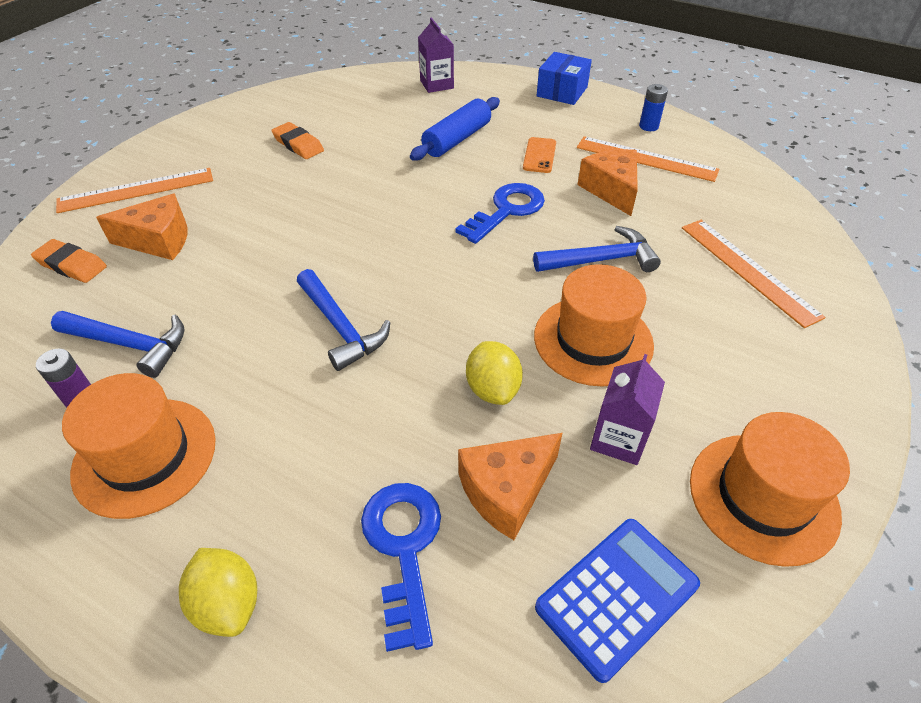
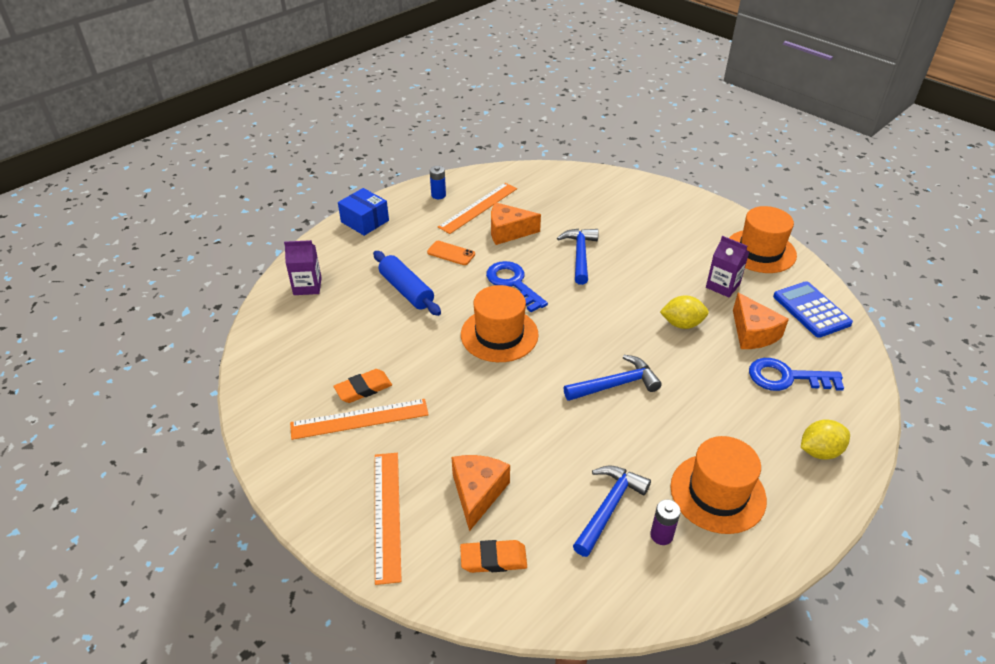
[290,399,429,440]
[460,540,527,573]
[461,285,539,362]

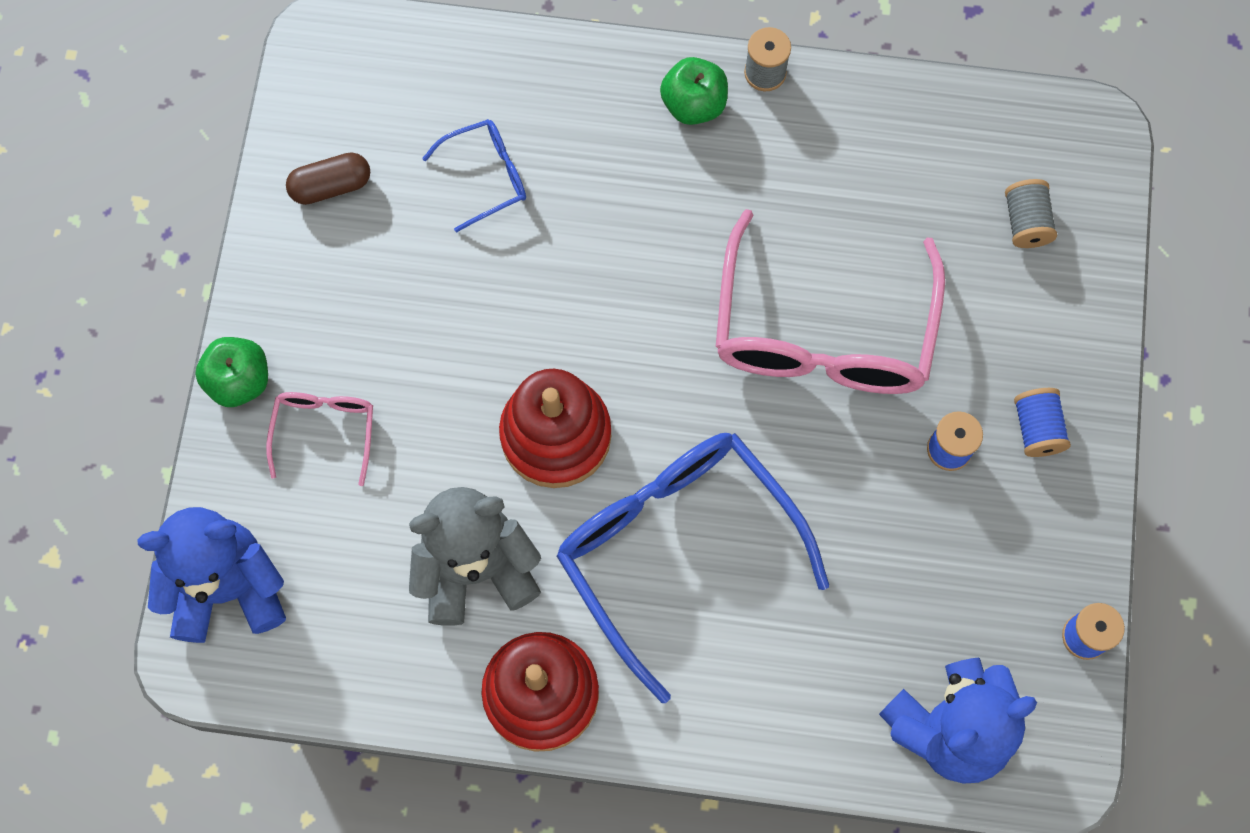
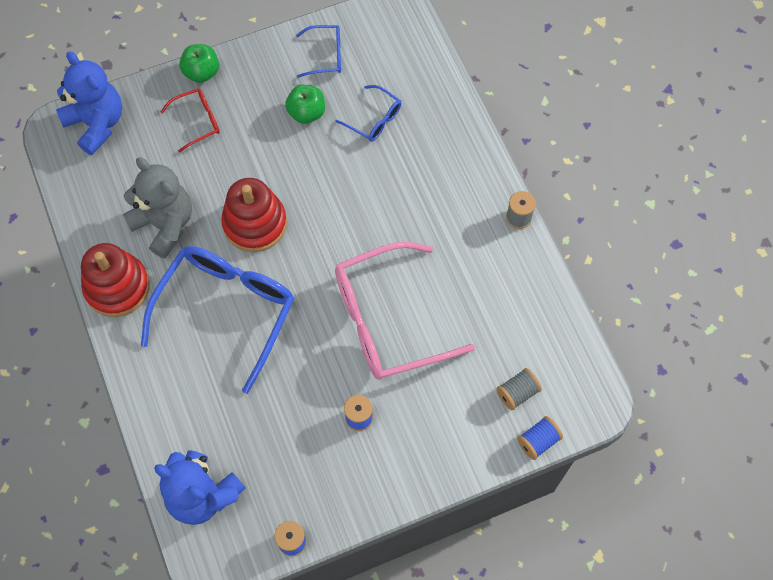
[161,89,220,153]
[285,85,325,124]
[296,25,341,78]
[517,416,563,460]

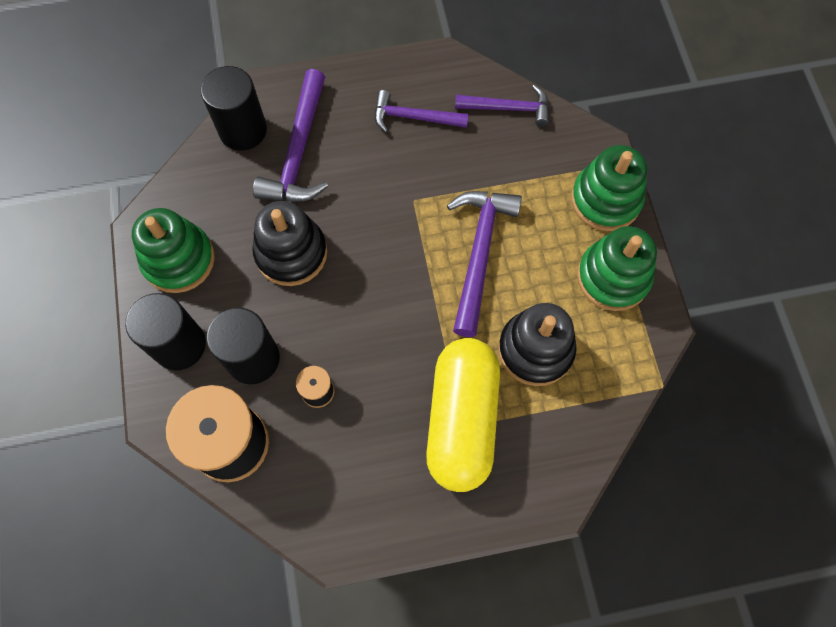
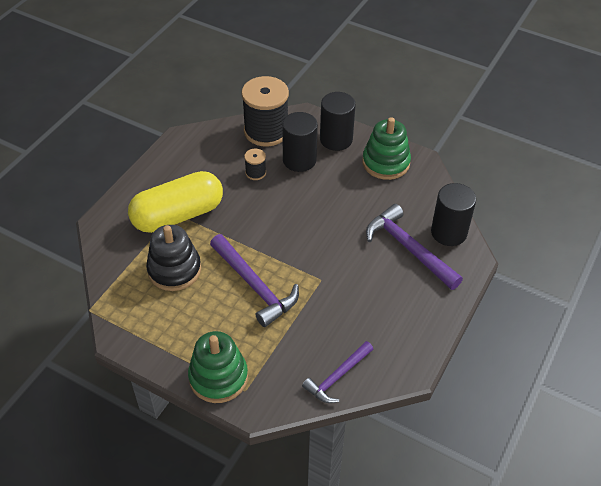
[128,171,223,233]
[252,201,327,286] (first image)
[375,90,469,133] (first image)
[577,226,657,311] (first image)

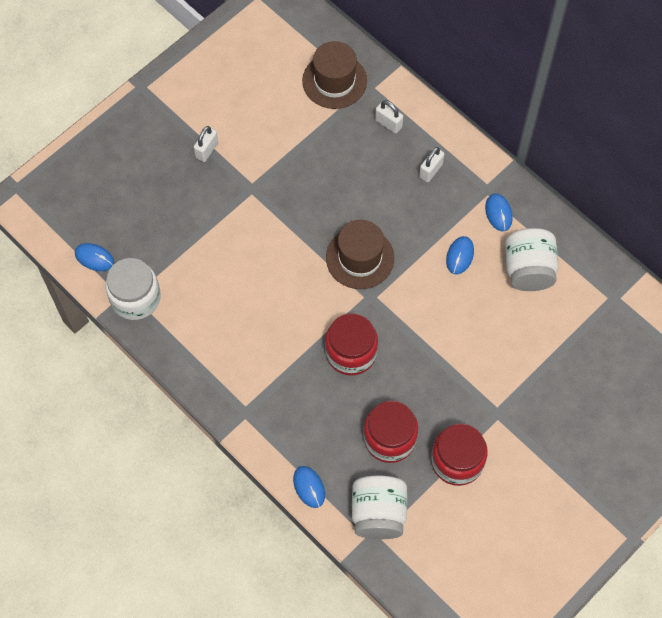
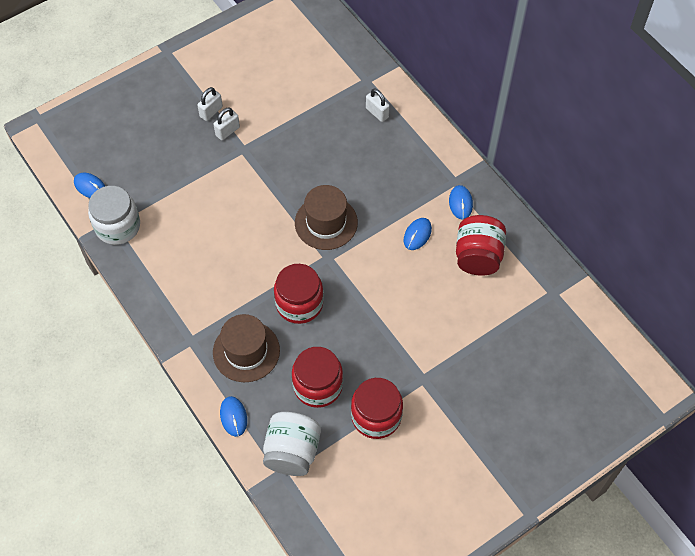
[213,107,240,140]
[213,314,280,382]
[456,215,506,276]

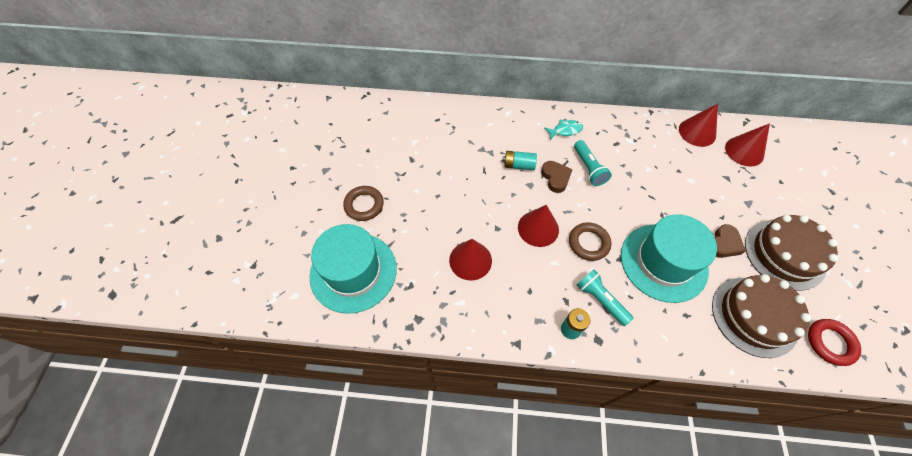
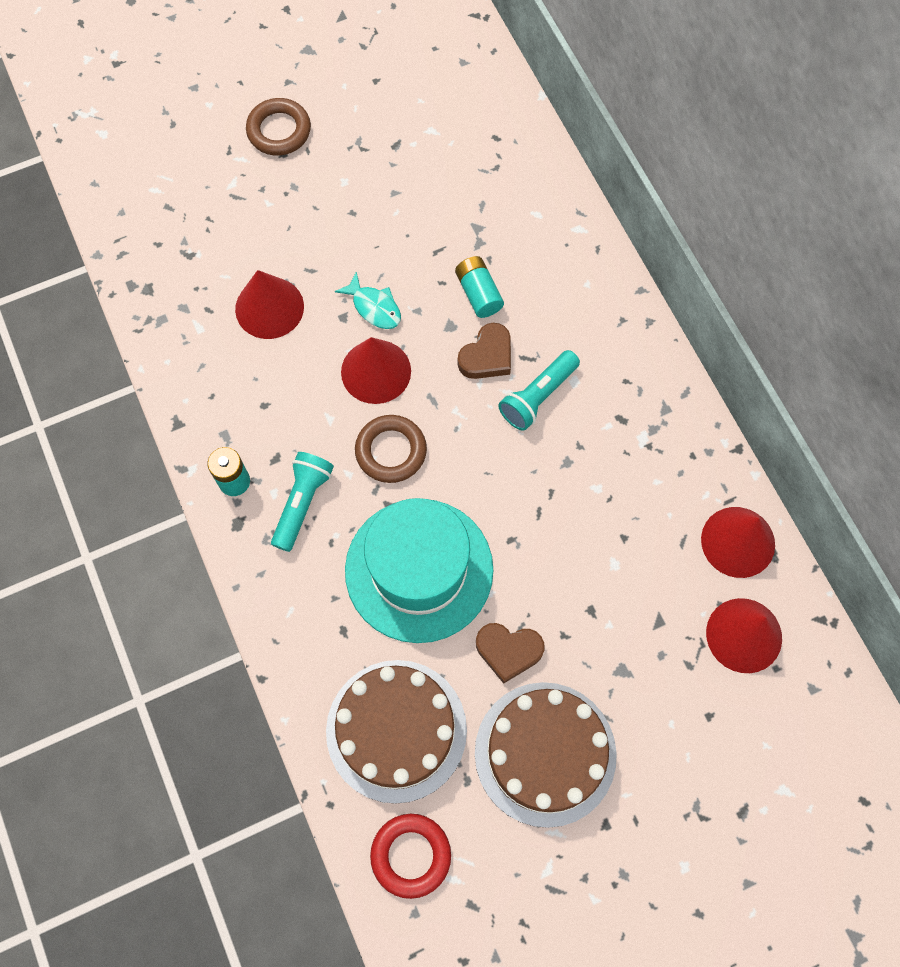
[335,272,401,329]
[310,224,397,314] (first image)

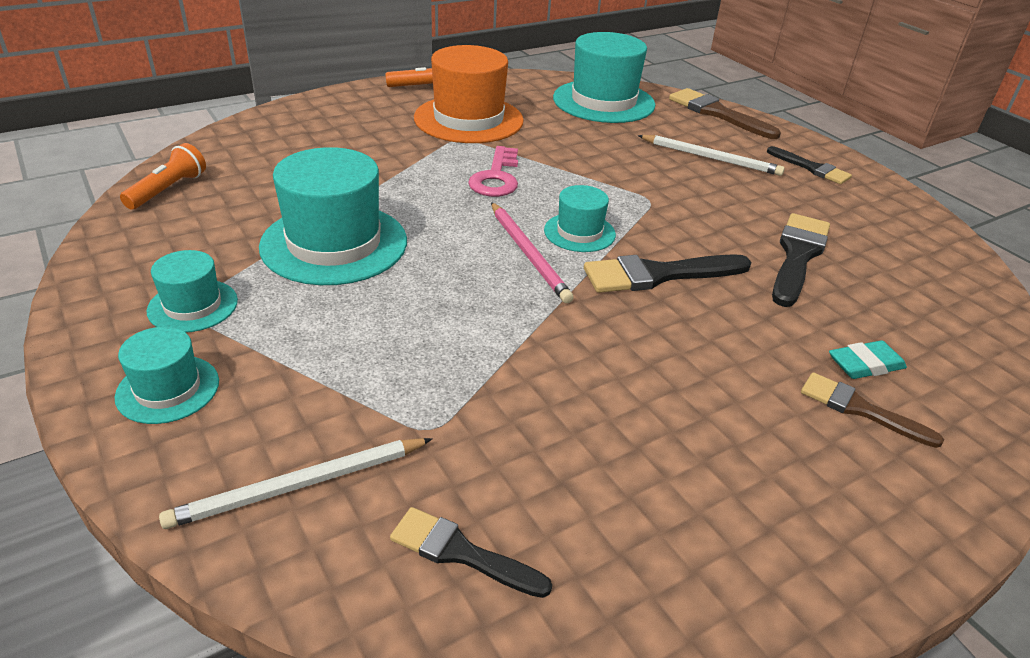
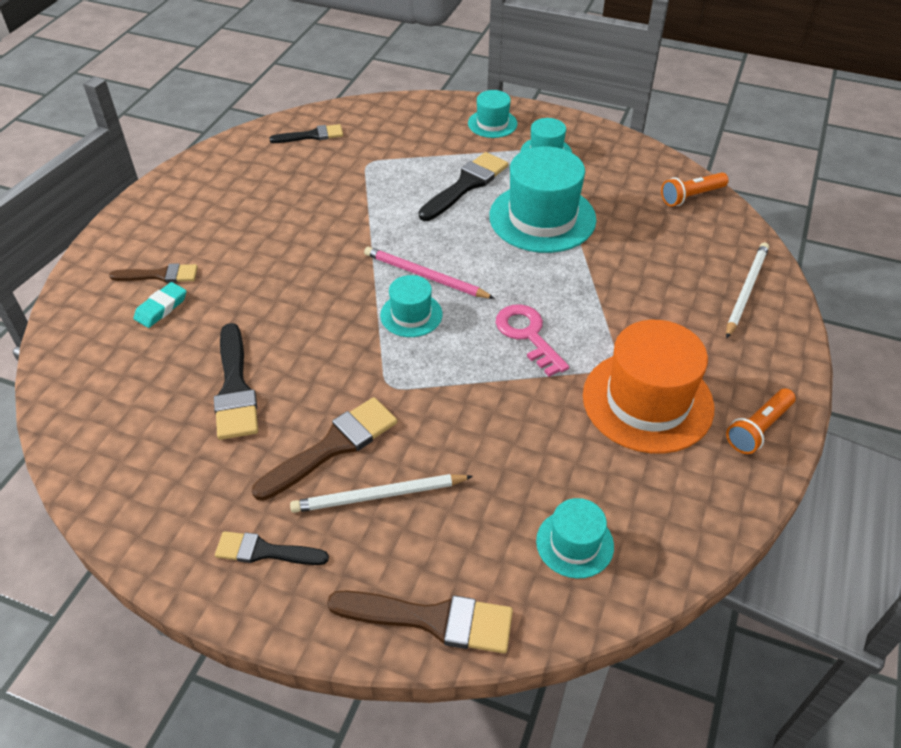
[252,397,397,501]
[419,152,508,221]
[536,498,614,578]
[661,172,729,206]
[726,243,769,339]

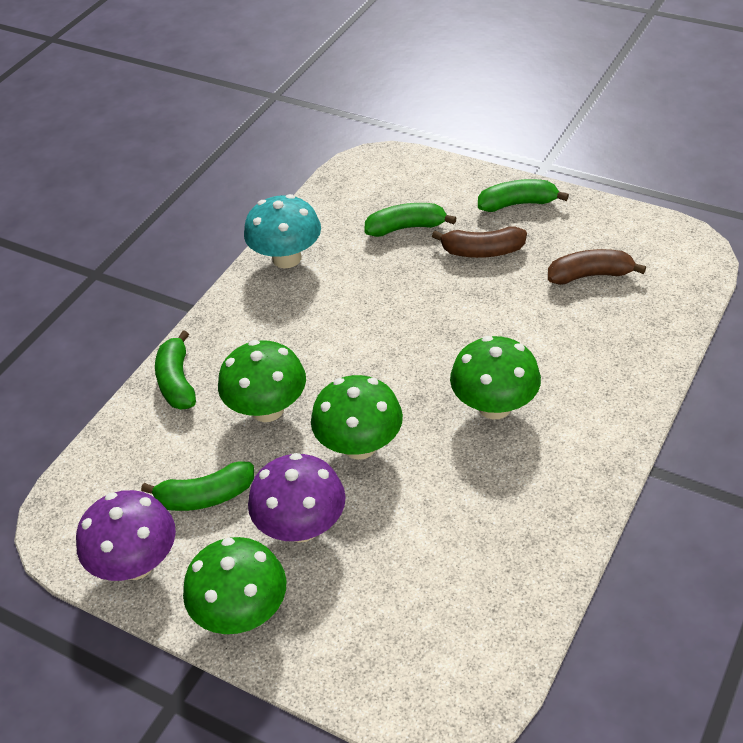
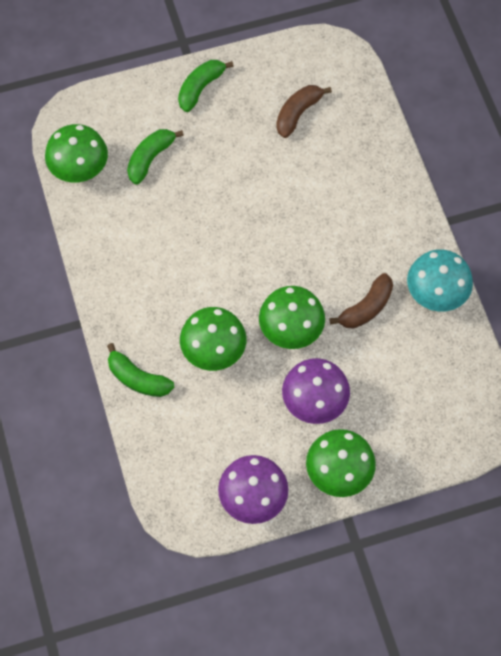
[45,124,108,183]
[329,273,393,329]
[407,249,473,312]
[141,461,254,511] (first image)

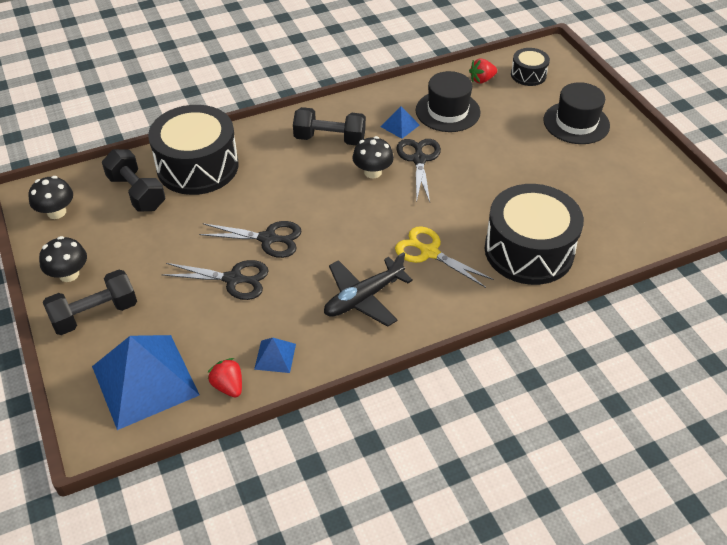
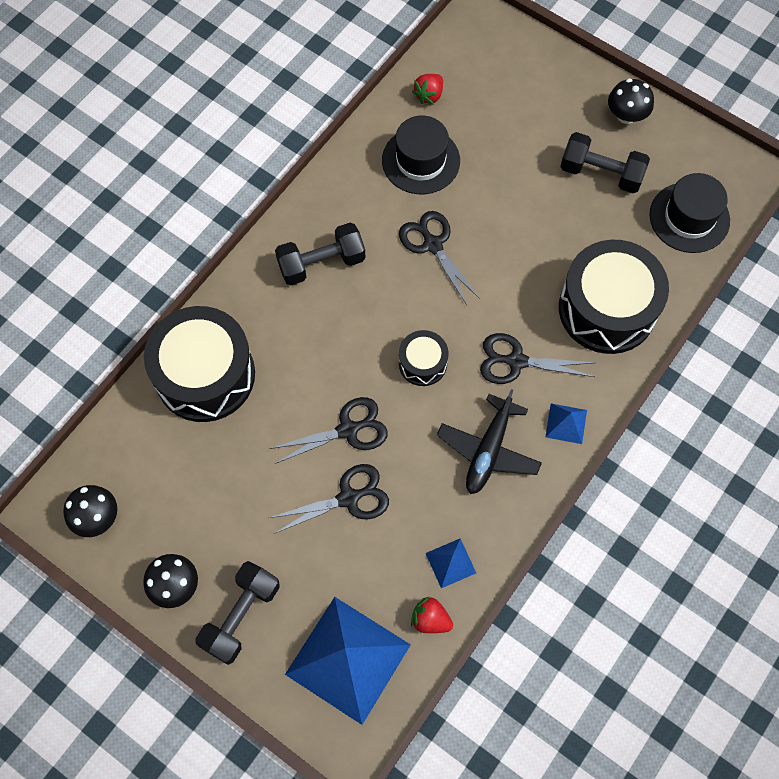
[399,330,448,386]
[480,333,594,384]
[546,403,587,444]
[560,132,650,193]
[608,78,654,124]
[649,173,730,253]

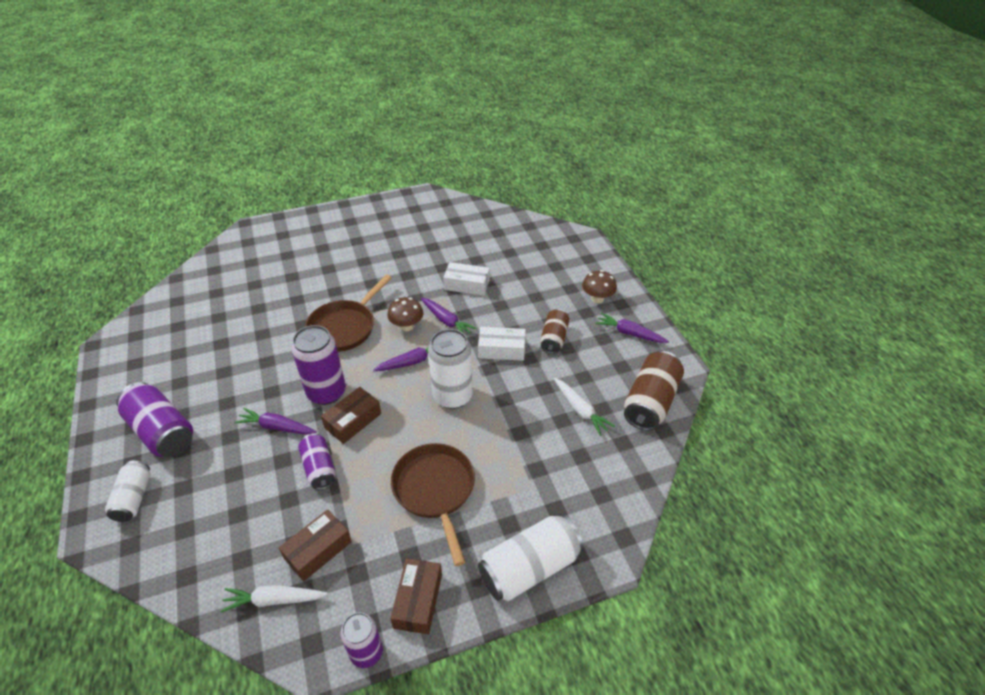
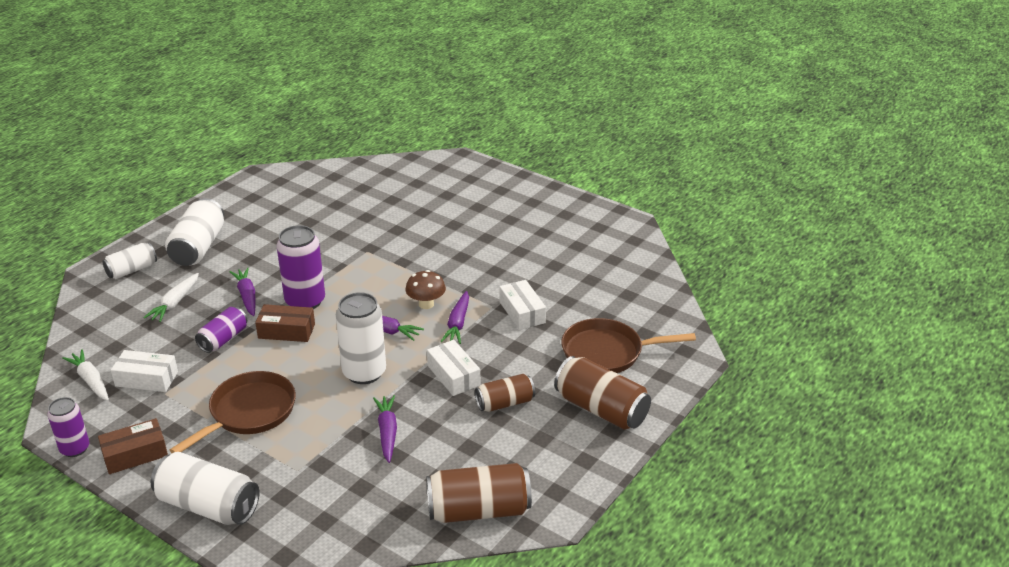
[111,350,178,392]
[143,273,199,322]
[165,198,224,266]
[373,395,397,463]
[554,356,651,430]
[561,318,696,373]

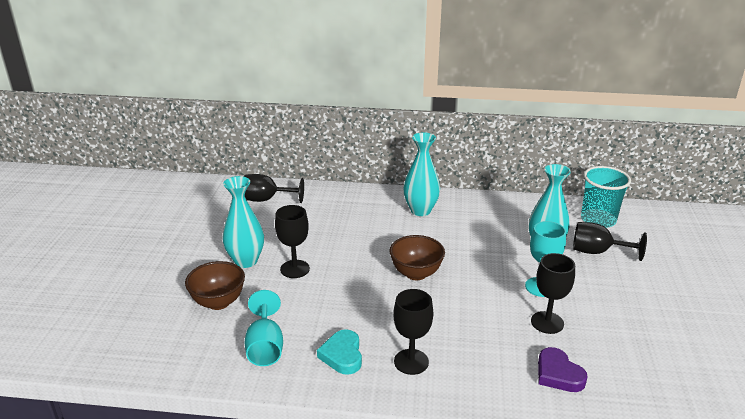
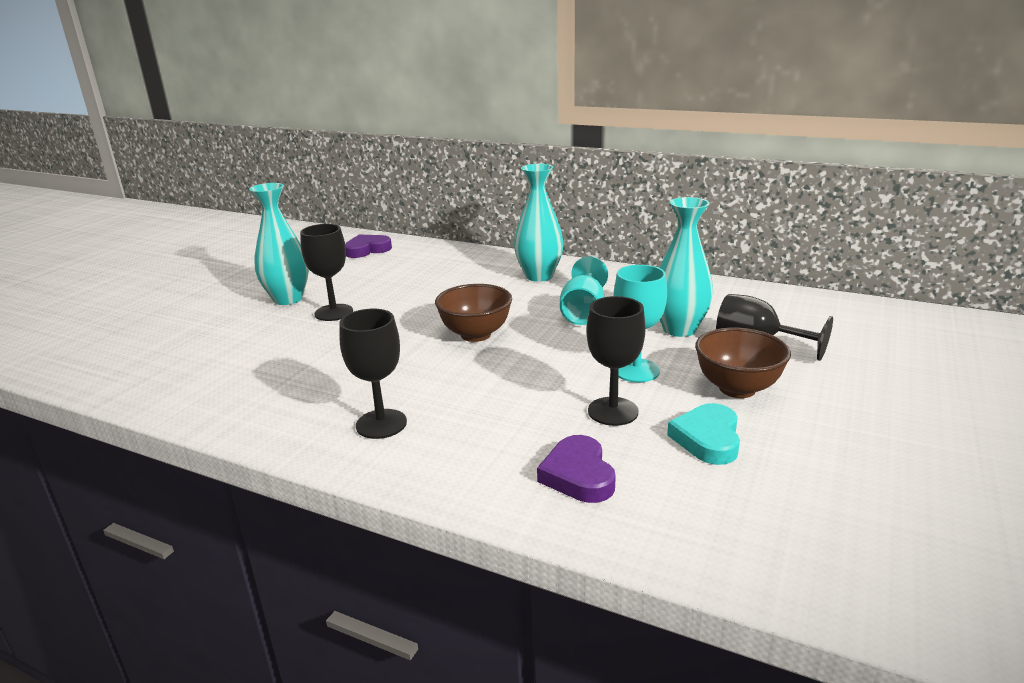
[345,235,392,258]
[560,256,608,325]
[667,403,740,465]
[695,328,791,398]
[581,166,631,228] (first image)

